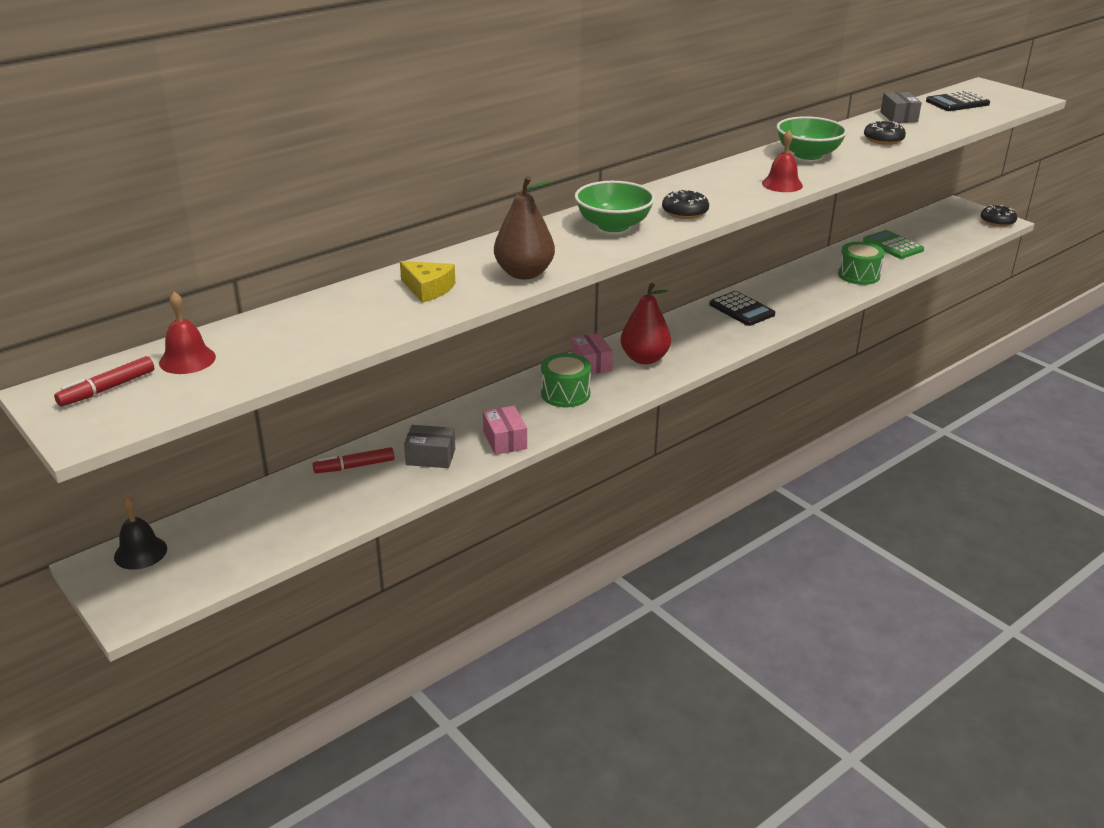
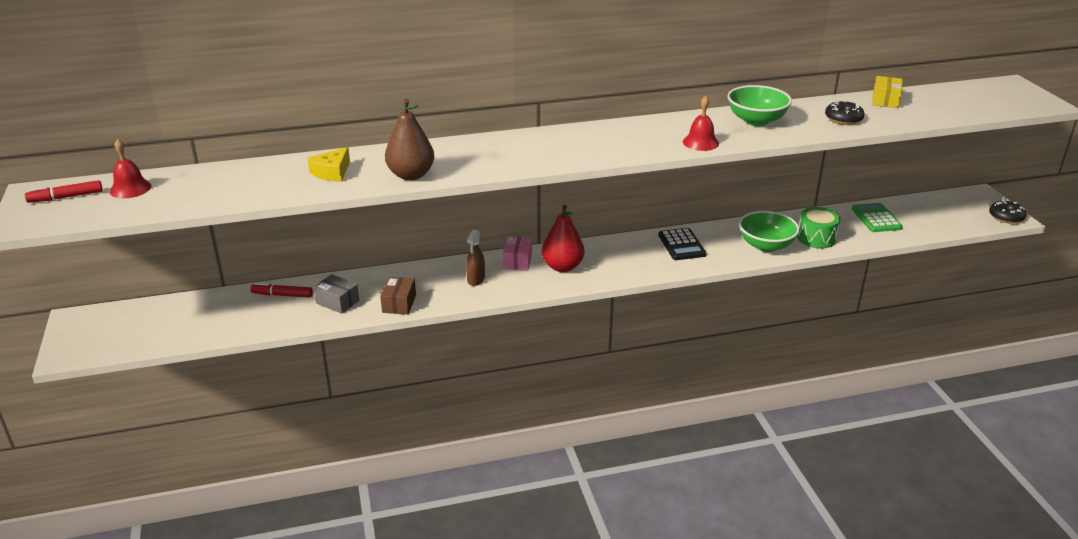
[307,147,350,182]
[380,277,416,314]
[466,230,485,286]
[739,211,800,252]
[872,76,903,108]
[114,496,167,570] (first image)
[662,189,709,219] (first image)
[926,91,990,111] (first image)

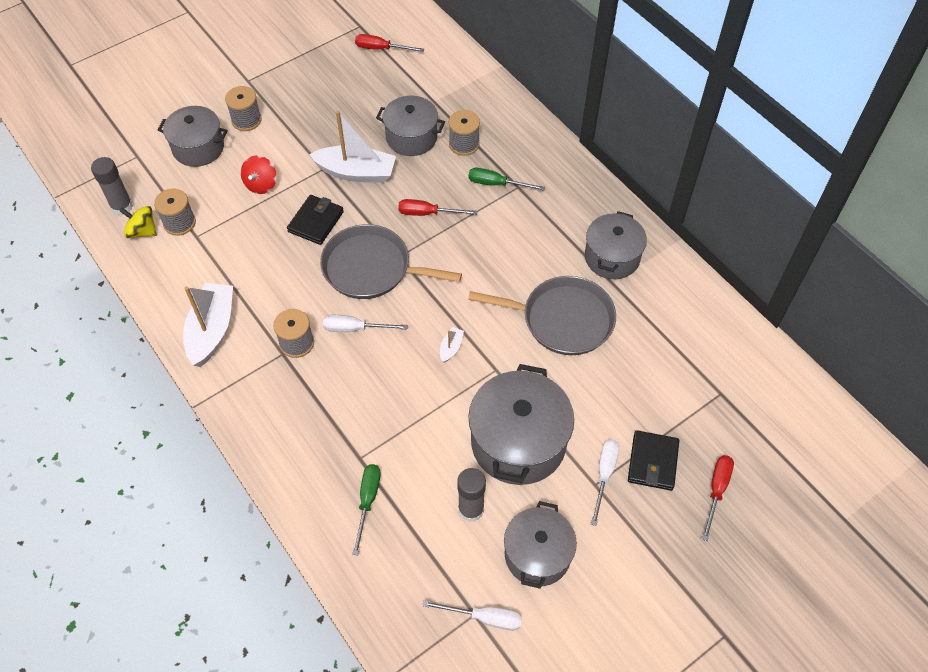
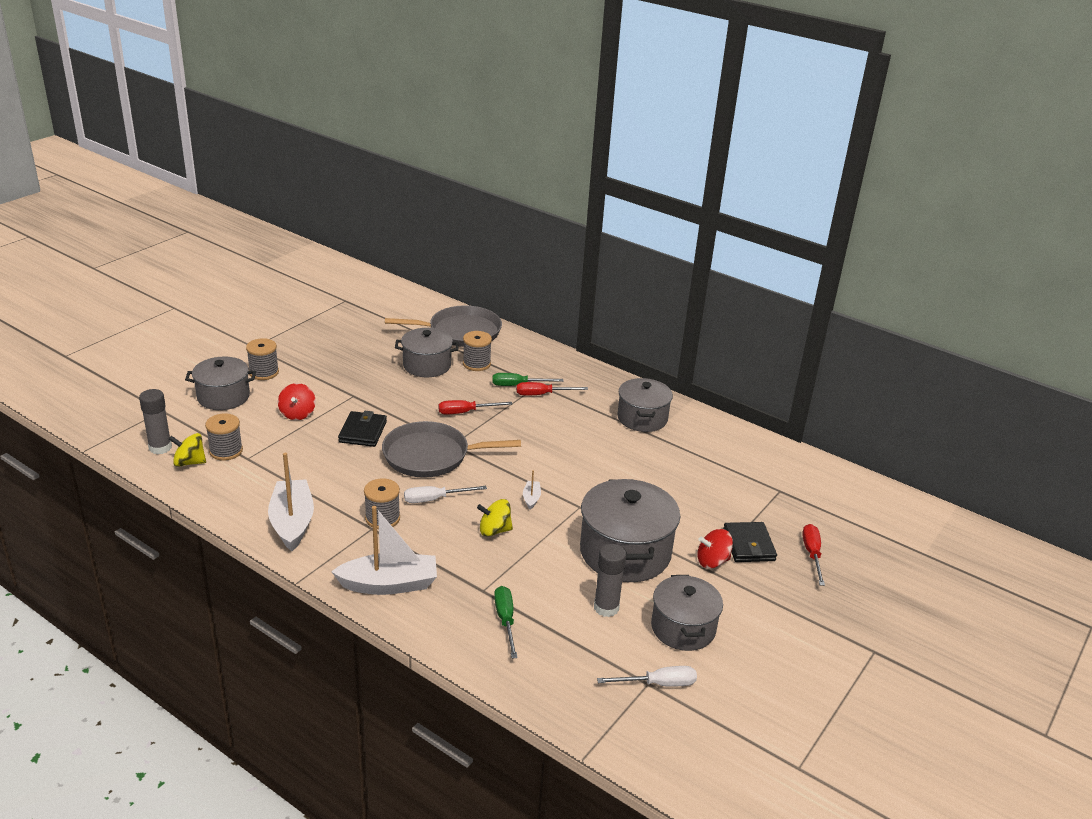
[331,506,437,595]
[385,305,502,347]
[477,499,513,537]
[516,382,588,395]
[697,529,733,569]

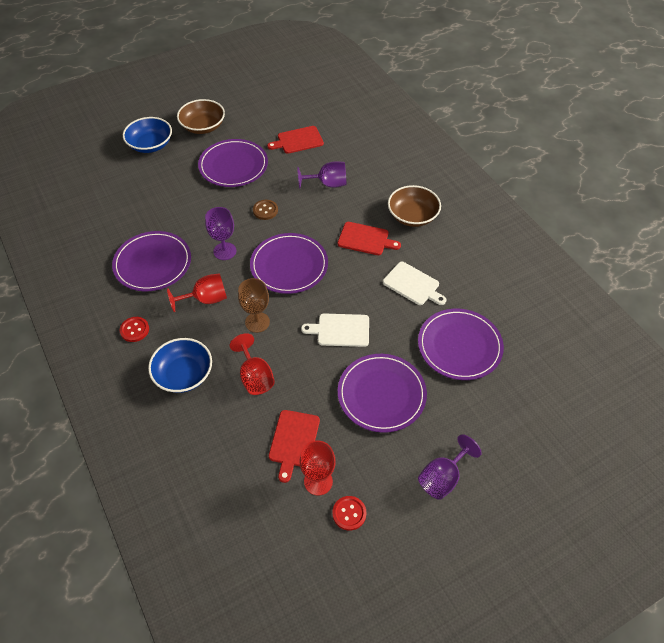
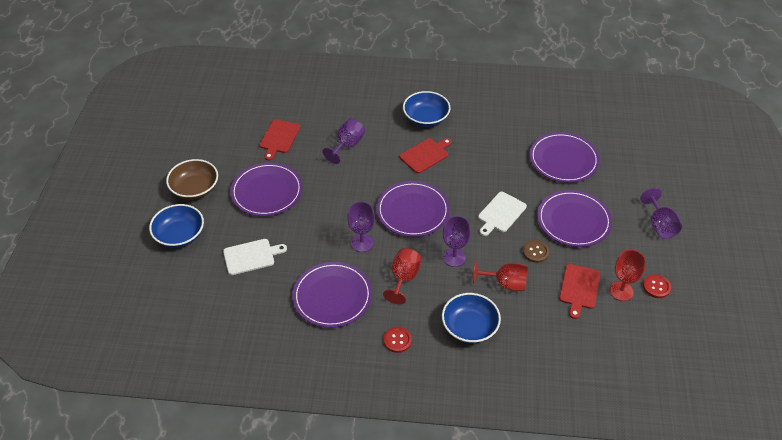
[223,239,287,275]
[403,91,451,127]
[443,216,471,267]
[523,240,549,263]
[559,264,600,319]

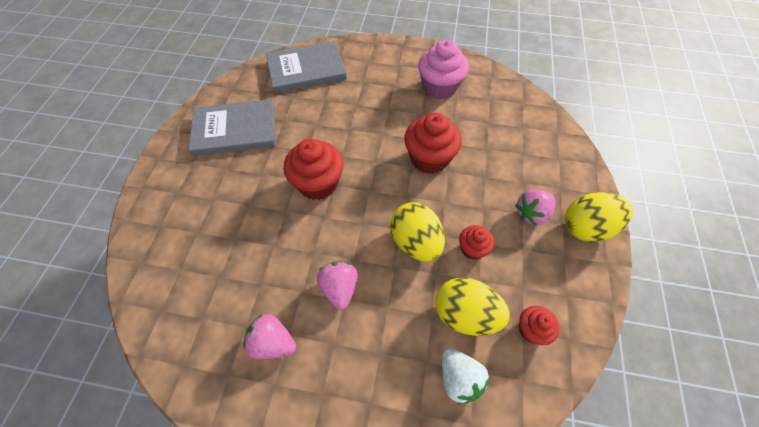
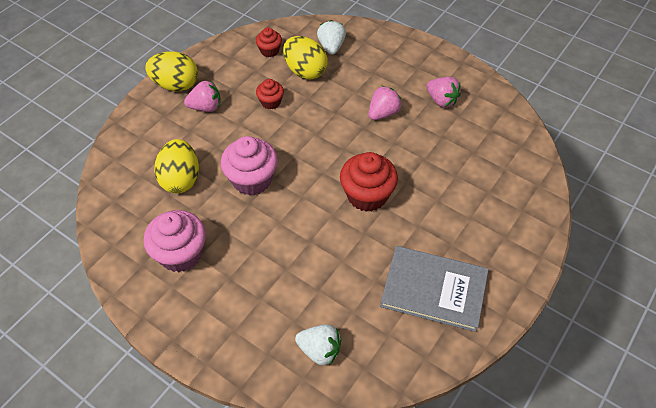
[154,139,199,193]
[221,136,278,196]
[295,324,341,365]
[368,86,402,120]

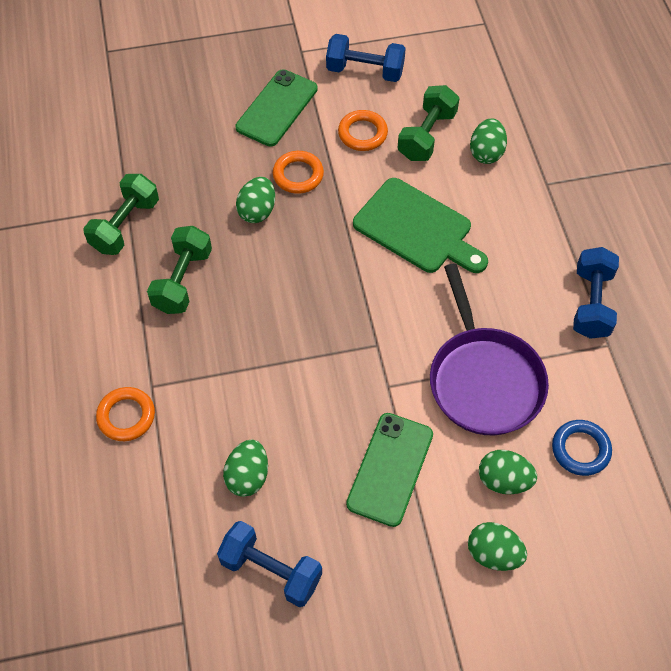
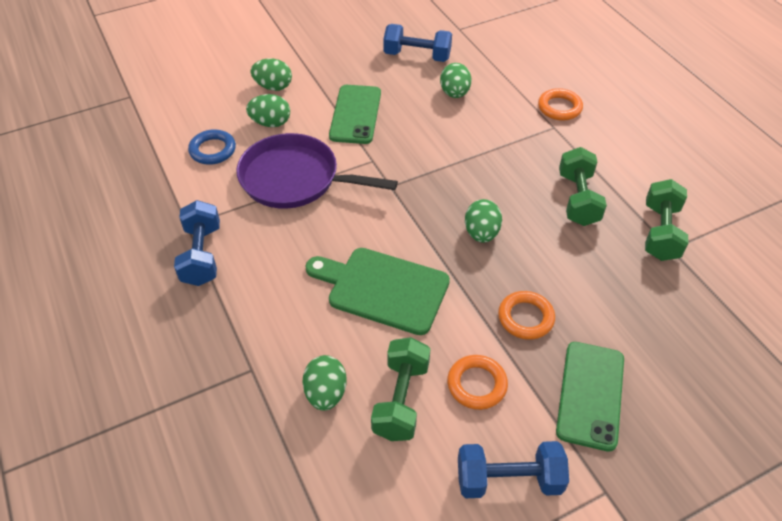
[236,133,398,209]
[465,199,502,243]

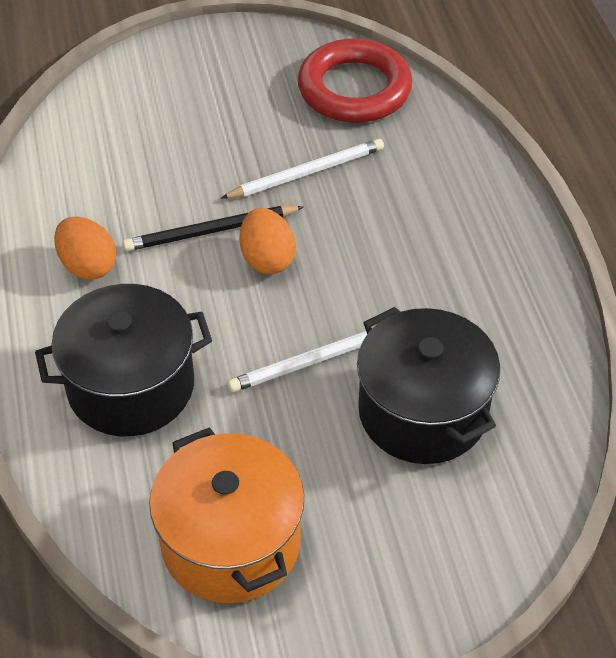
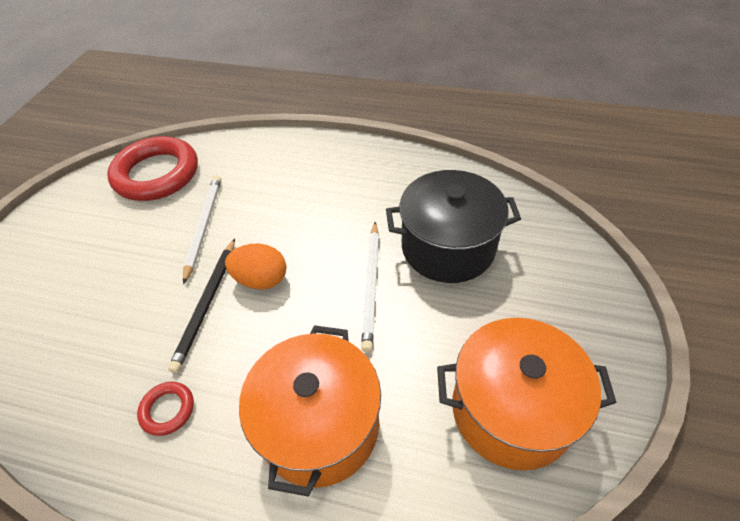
[137,382,194,436]
[239,325,381,497]

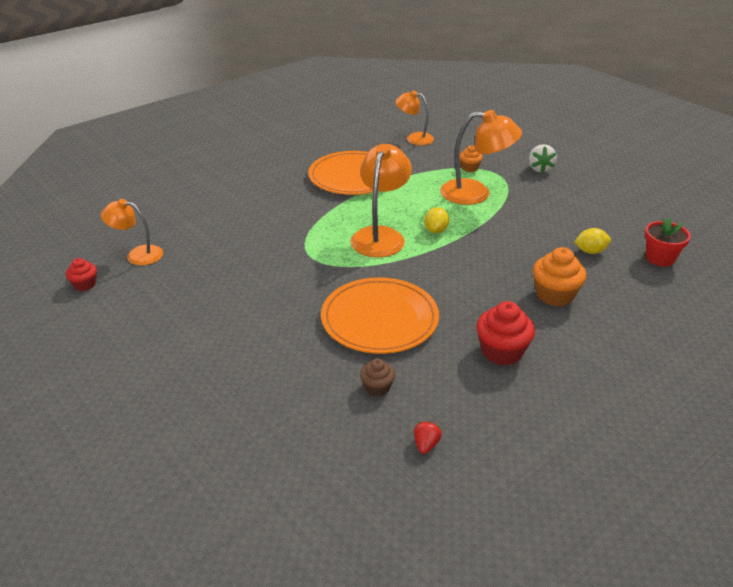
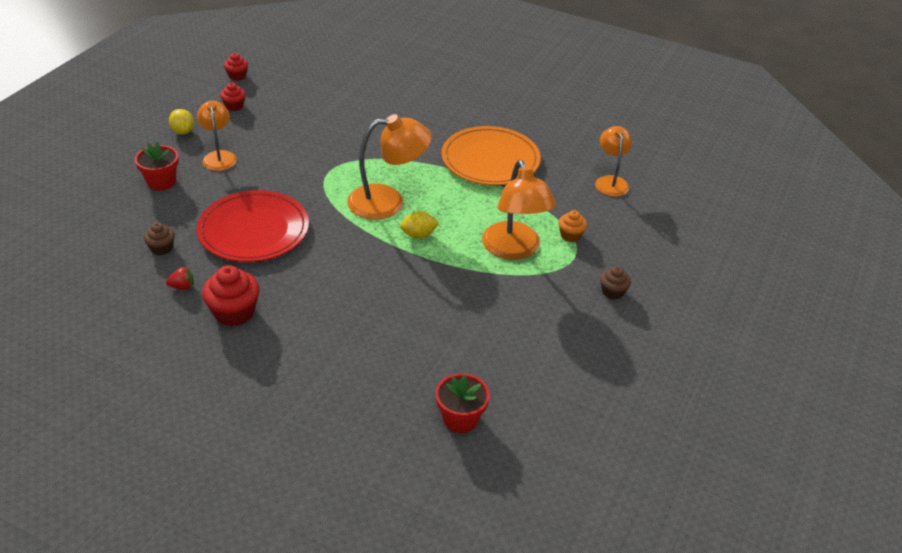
[135,142,179,191]
[166,267,194,290]
[169,109,194,135]
[197,101,237,171]
[197,190,309,262]
[220,82,246,111]
[600,266,631,300]
[533,247,586,306] (first image)

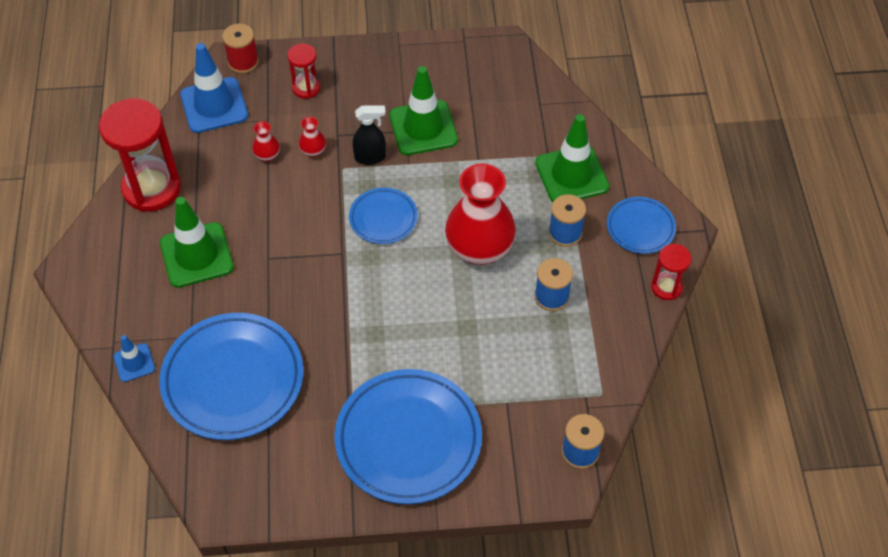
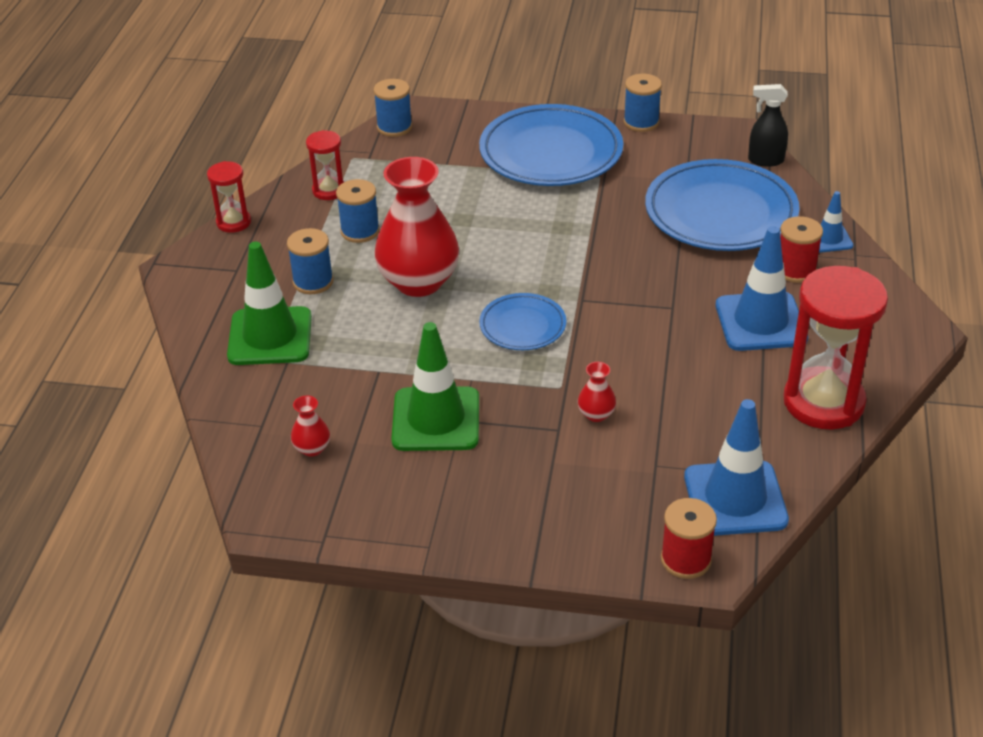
[291,396,330,457]
[306,130,344,200]
[624,74,662,132]
[716,226,808,351]
[748,84,788,167]
[780,216,823,283]
[607,197,676,254] (first image)

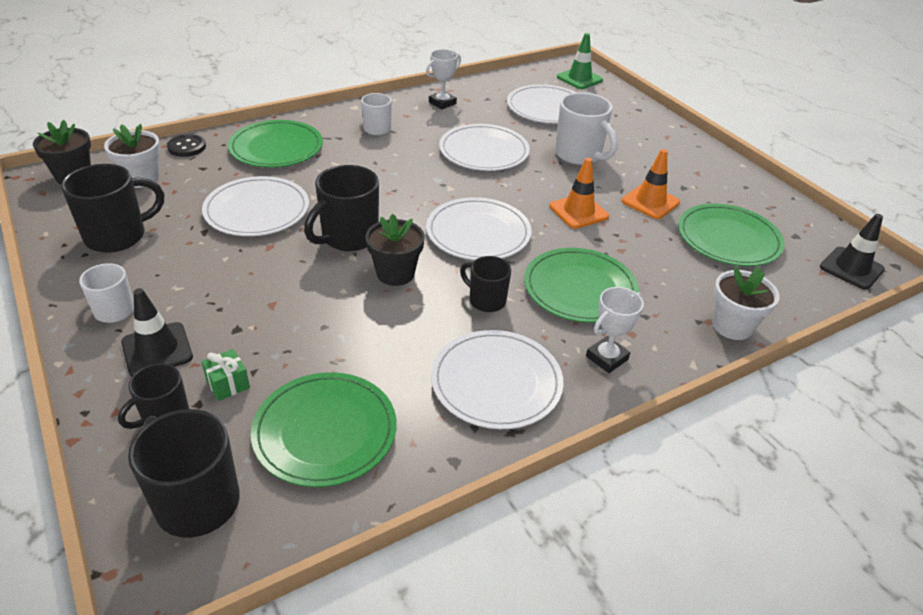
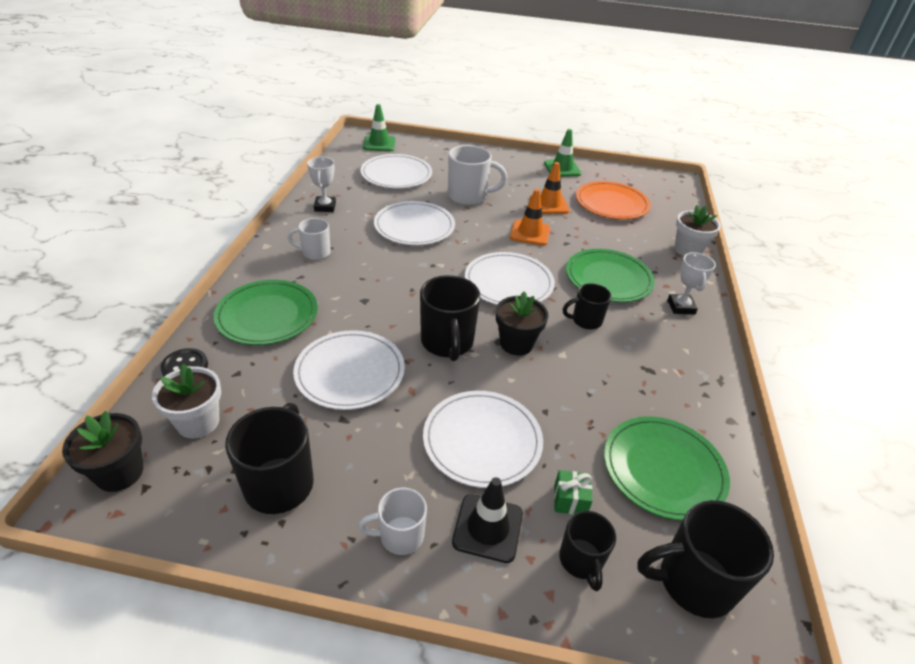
[423,391,543,488]
[544,129,581,177]
[576,181,651,219]
[820,214,885,290] (first image)

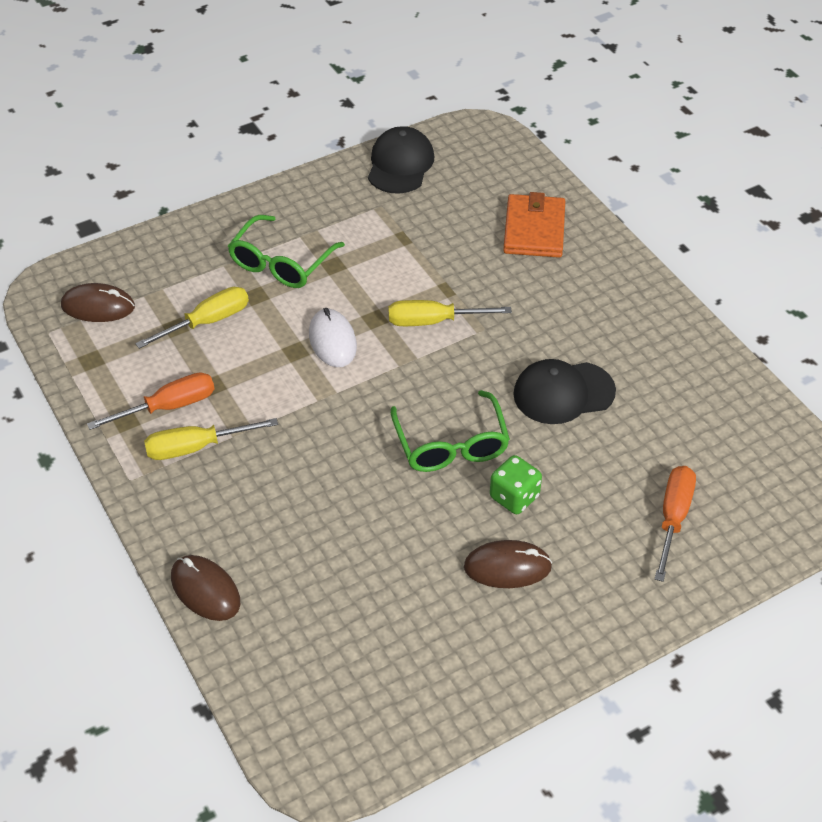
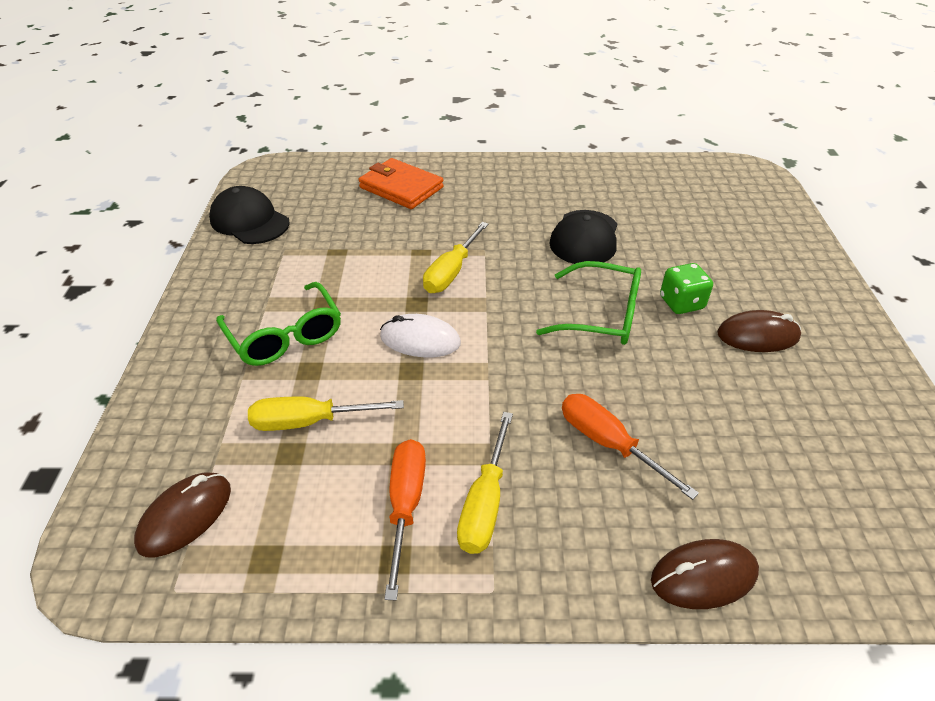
[248,397,404,431]
[562,394,699,500]
[717,310,801,352]

